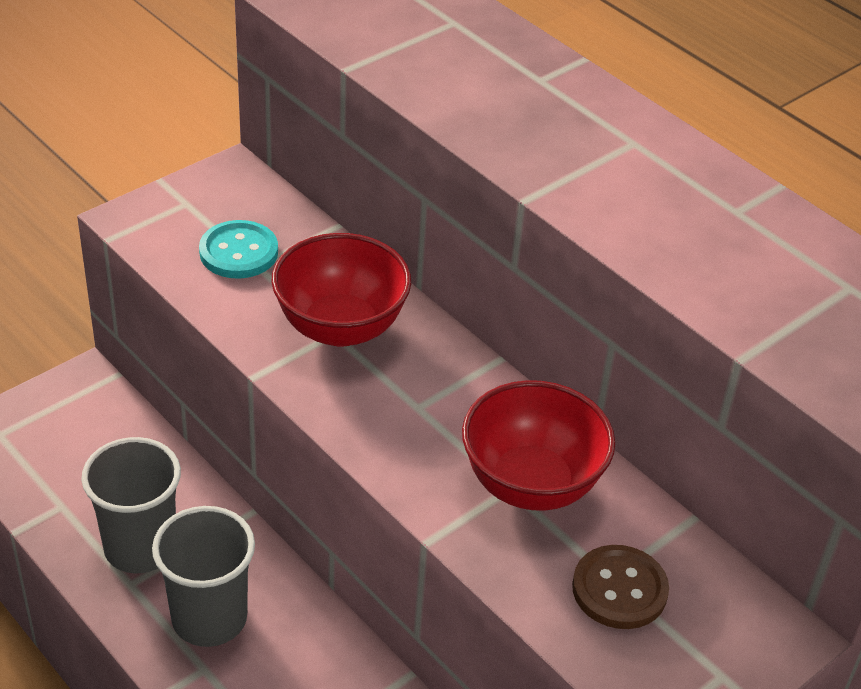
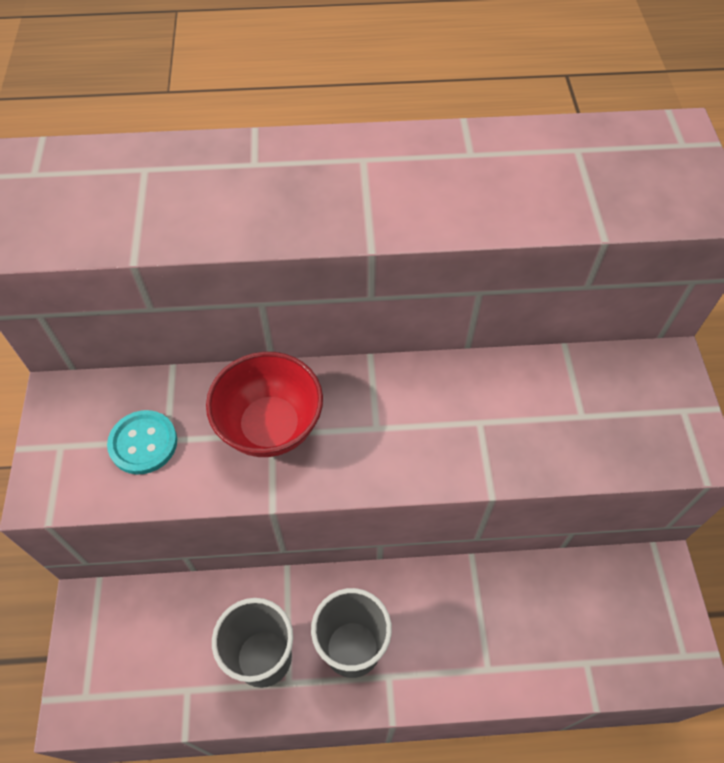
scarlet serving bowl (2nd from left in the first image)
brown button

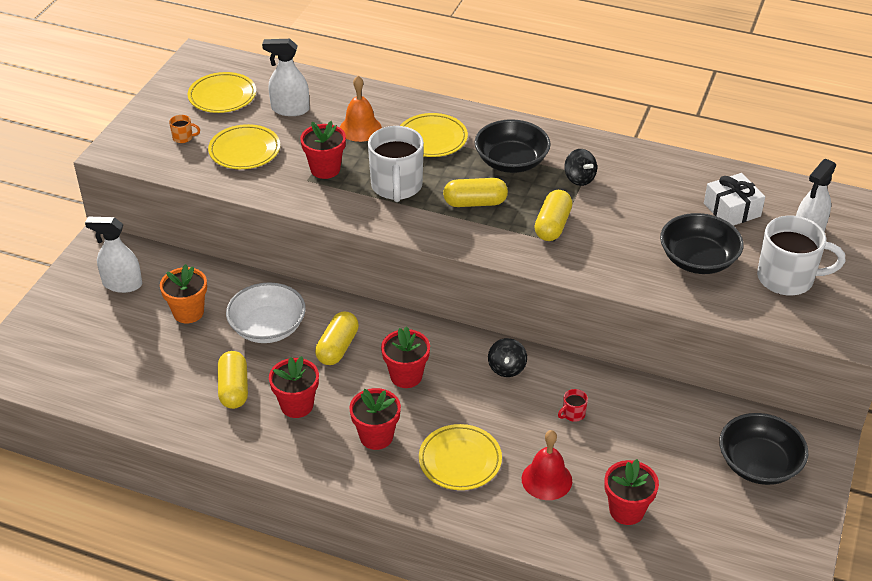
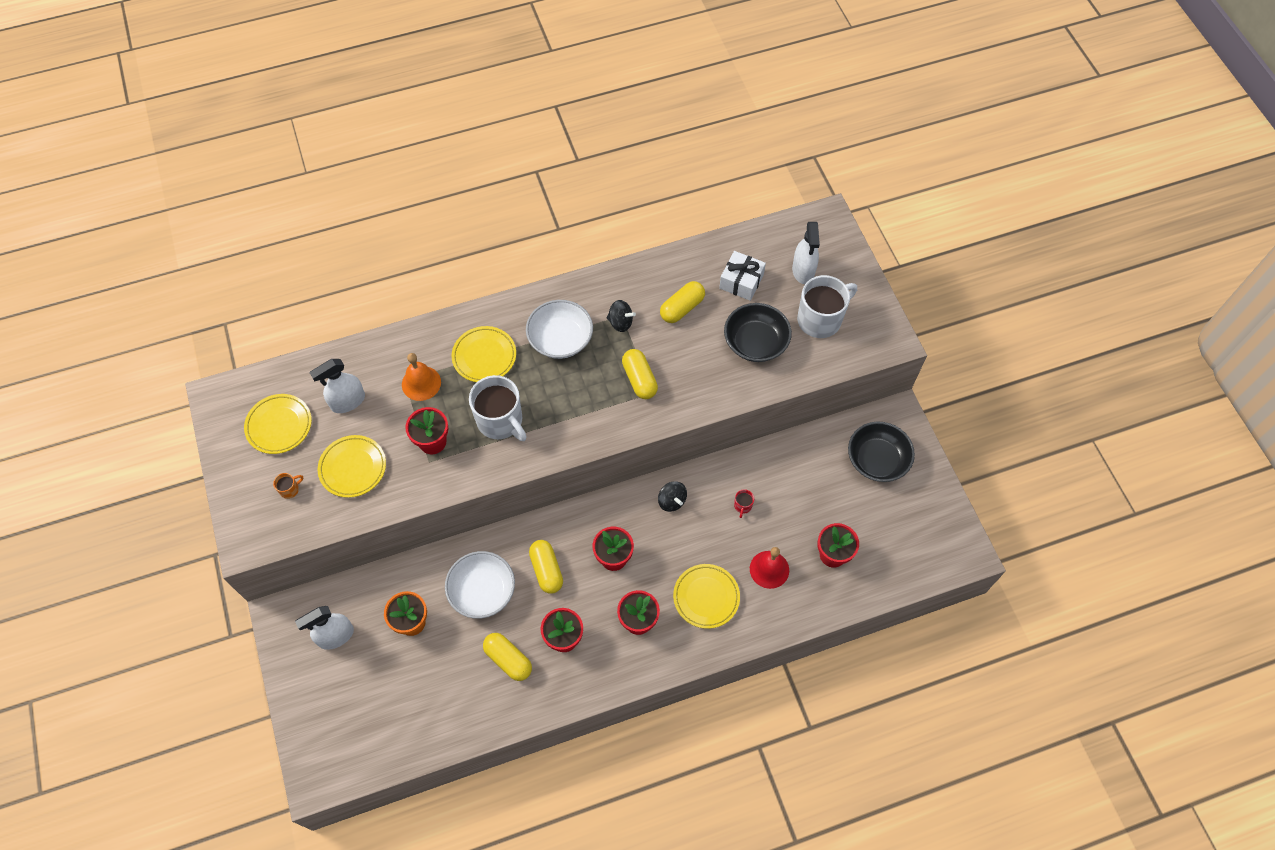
golden pill shape (4th from left)
pure white serving bowl (2nd from left)

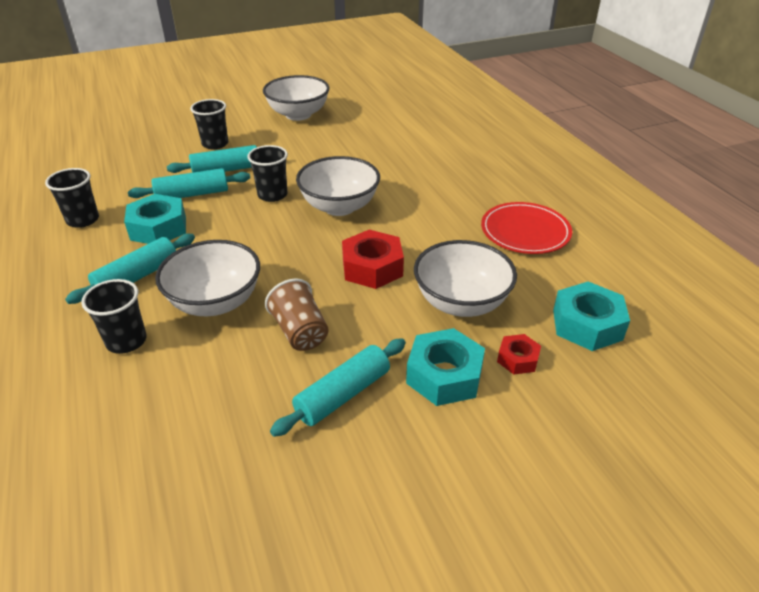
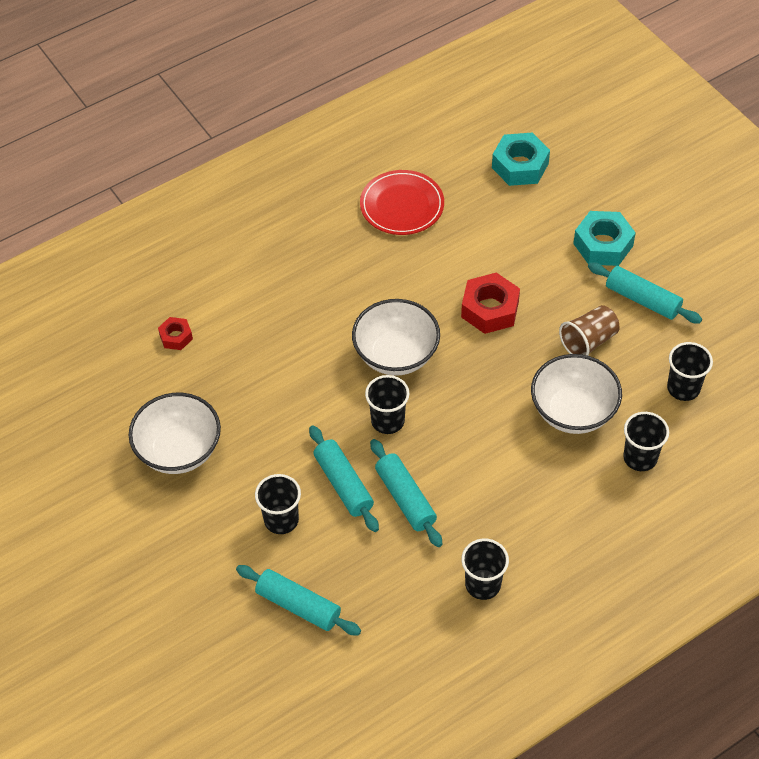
aqua pastry roller (1st from left)
aqua hexagon nut (1st from left in the first image)
pure white serving bowl (4th from left in the first image)
scarlet hexagon nut (1st from left)
ebony cup (5th from left)

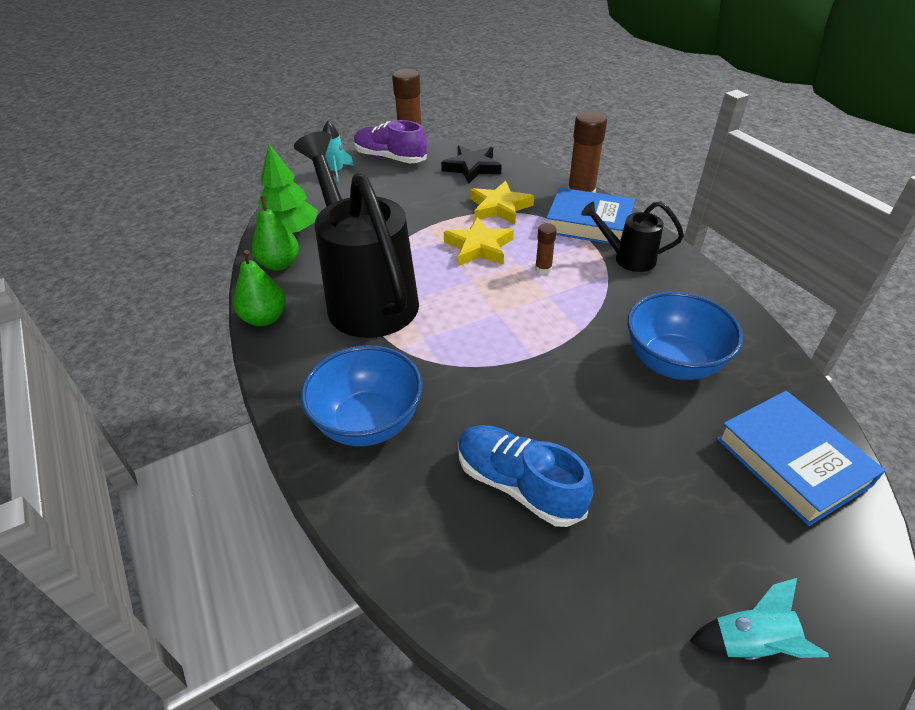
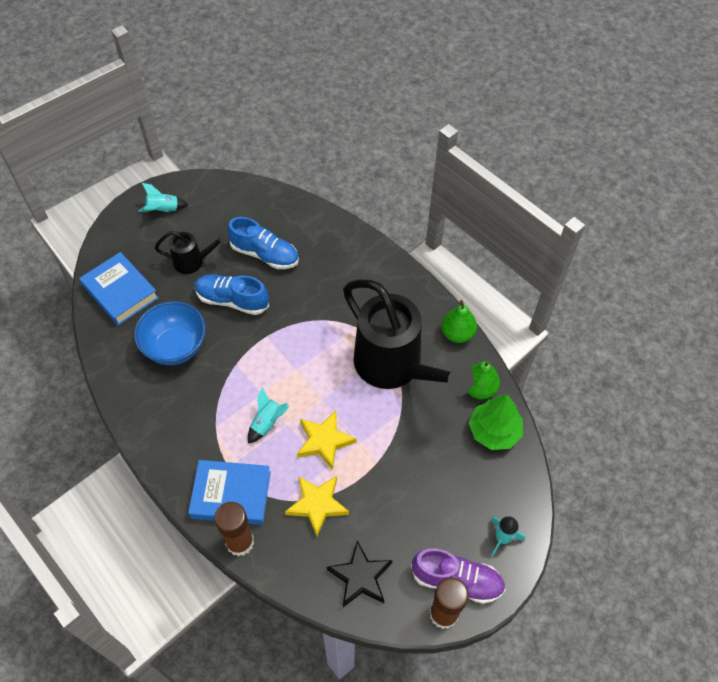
cobalt serving bowl (1st from left in the first image)
aqua rocket (2nd from left)
ebony sprinkling can (1st from left)
cobalt shoe (1st from left)

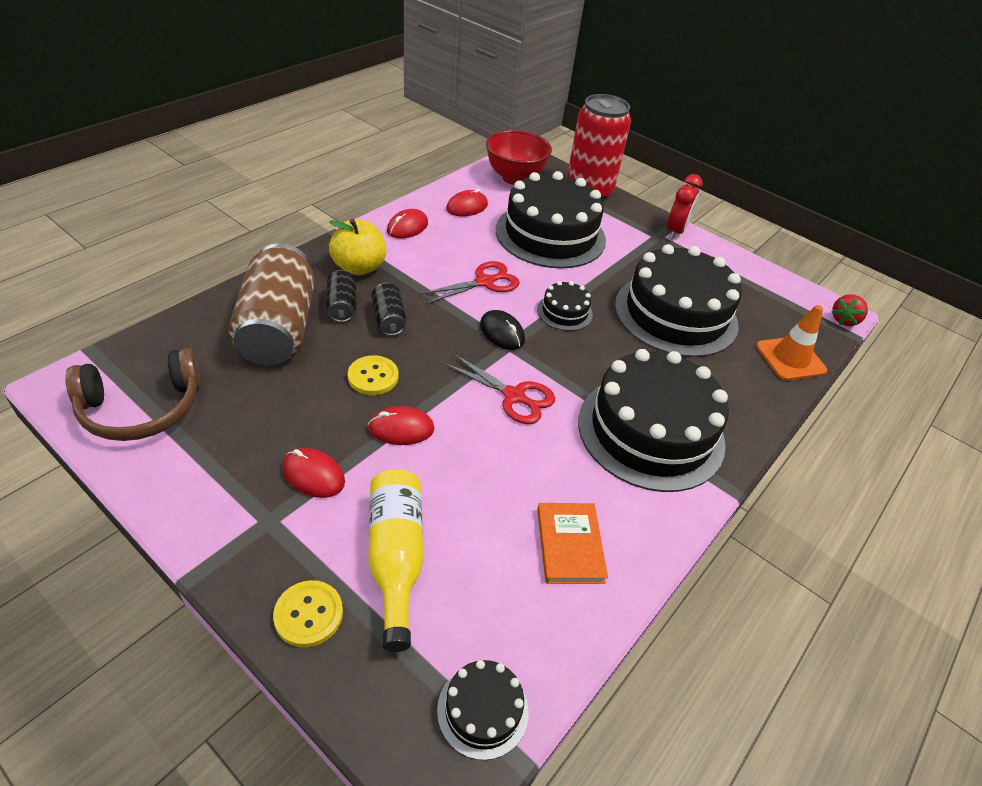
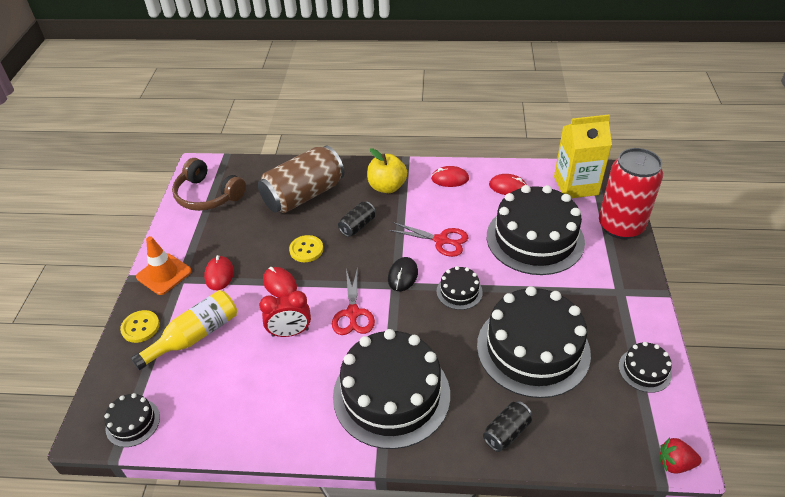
ebony can (2nd from left)
golden juice carton
orange-coloured book
scarlet bedside clock
orange-coloured road cone
ebony layer cake (6th from left)

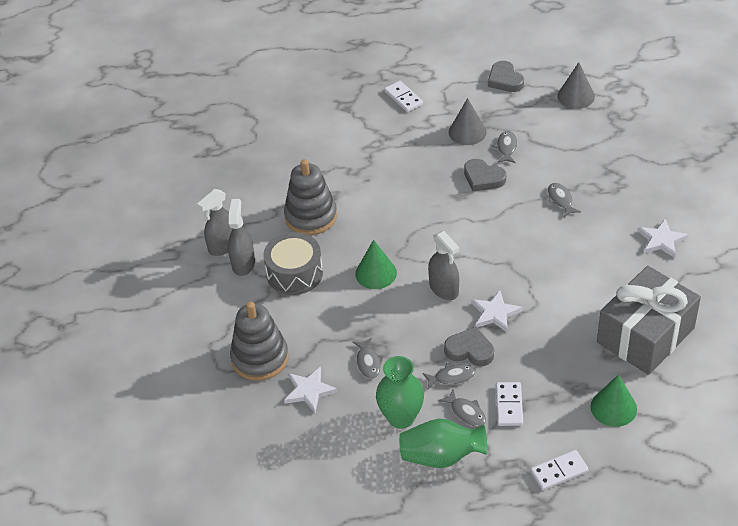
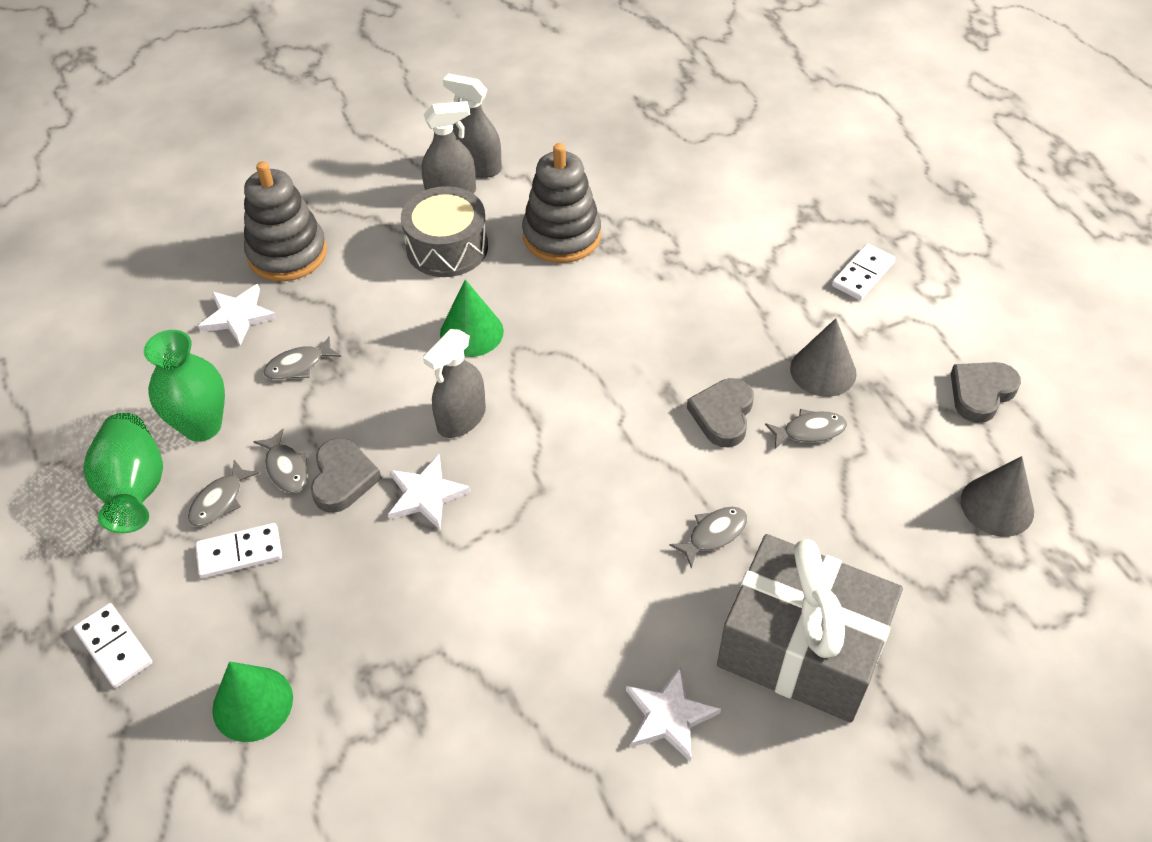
ash-grey gift

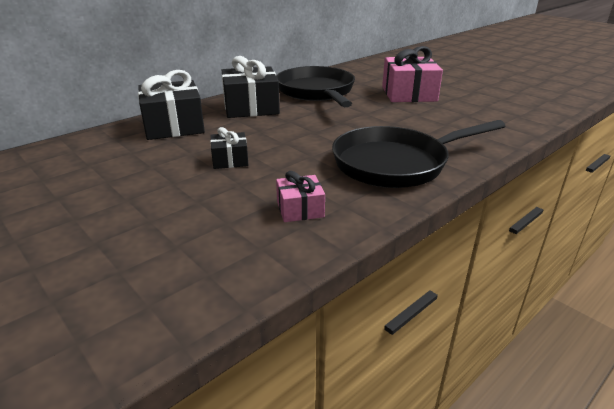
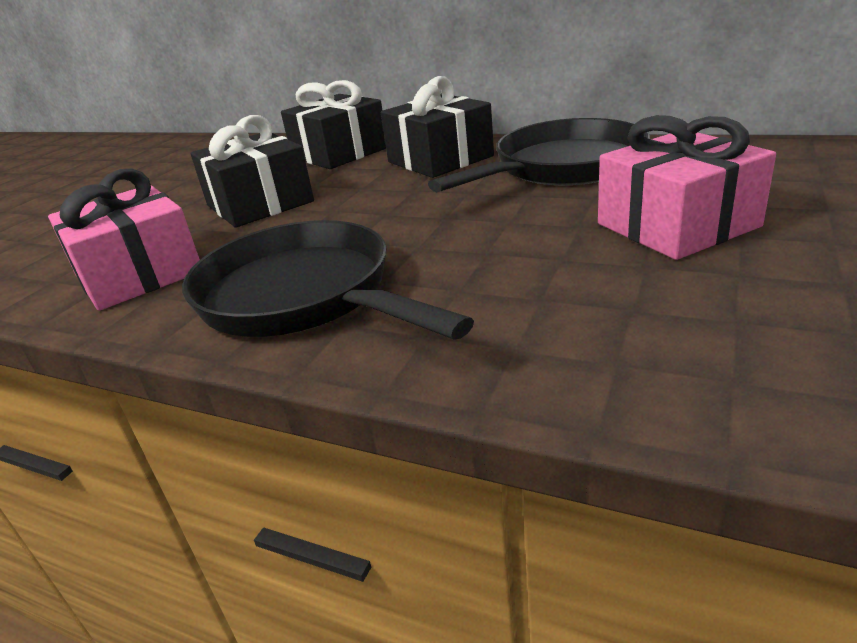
ebony gift (1st from left)
rosy gift (1st from left)

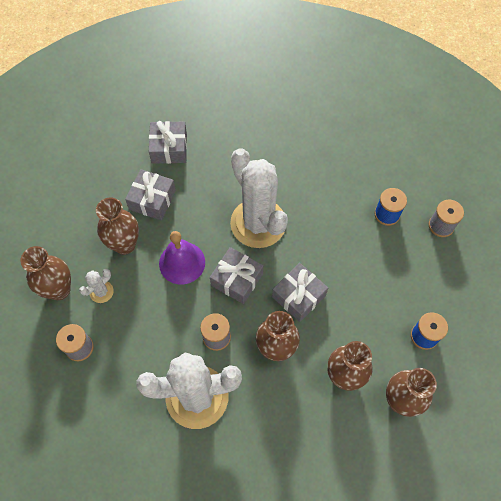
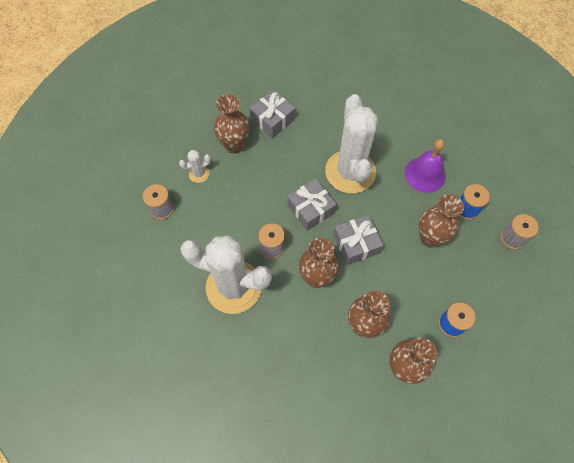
brown tall vase (5th from left)
ash-grey gift (2nd from left in the first image)
royal purple school bell

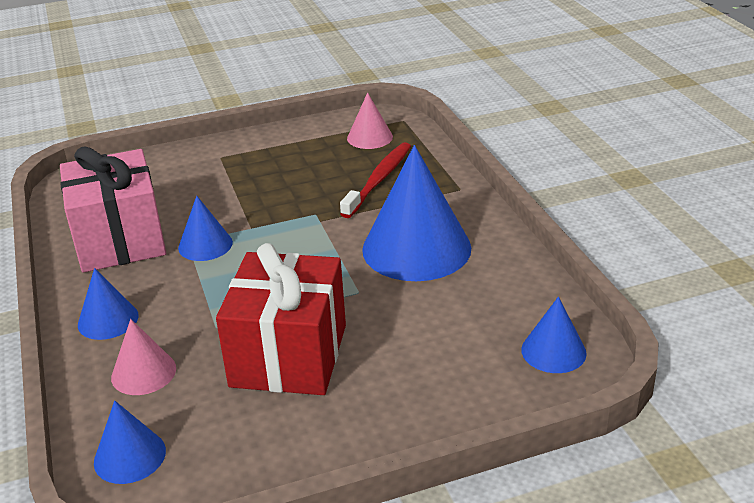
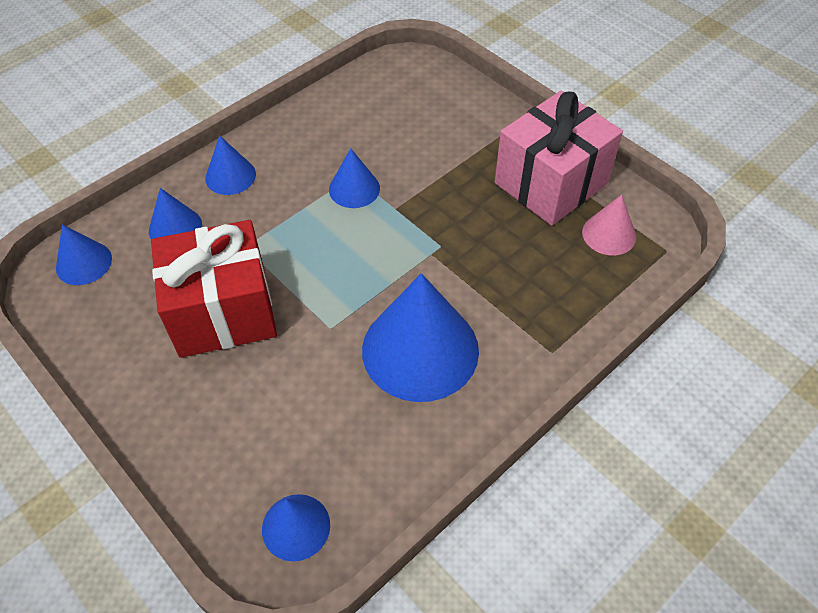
rosy gift
cobalt solid cone (2nd from left)
scarlet tooth brush

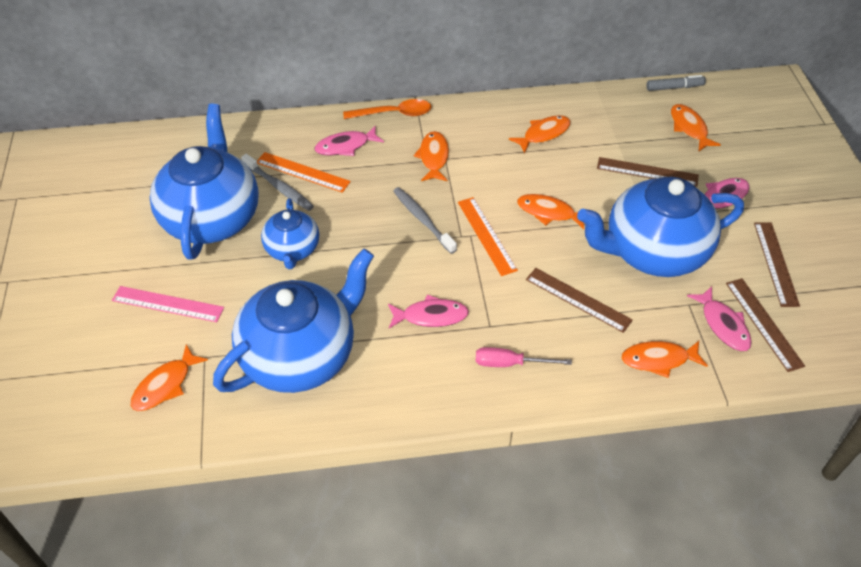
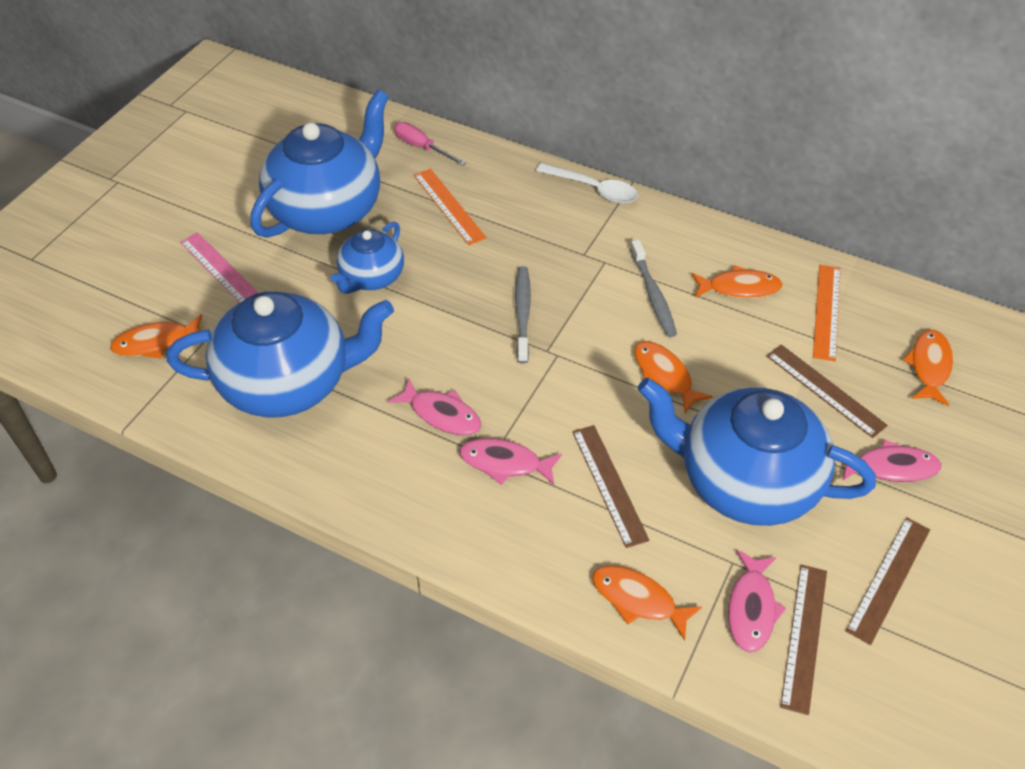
ash-grey tooth brush (2nd from left)
rosy fish figure (2nd from left)
pure white teaspoon
orange-coloured fish figure (2nd from left in the first image)
orange-coloured straightedge (2nd from left)
rosy hand screwdriver
ash-grey felt pen

